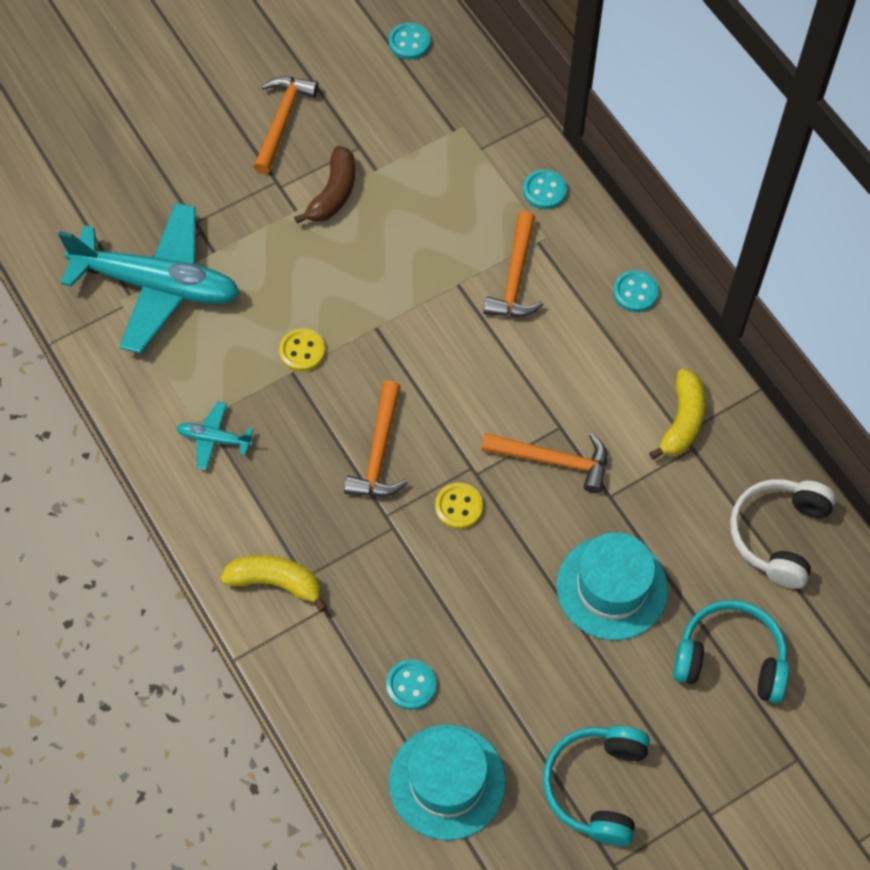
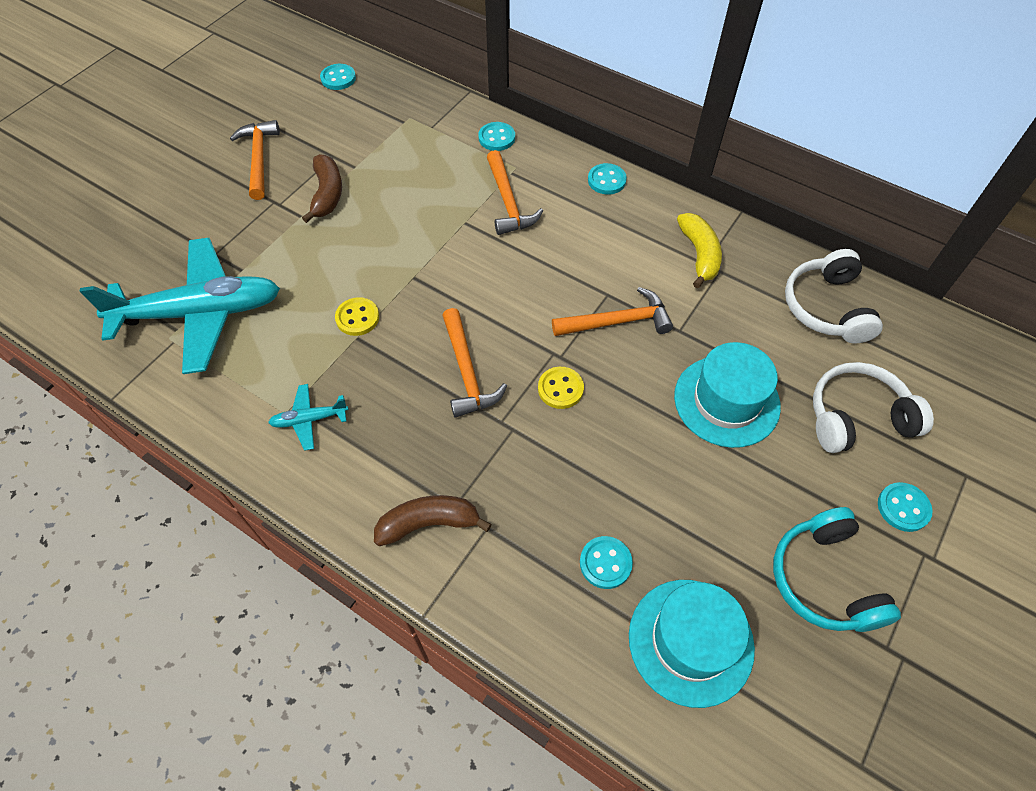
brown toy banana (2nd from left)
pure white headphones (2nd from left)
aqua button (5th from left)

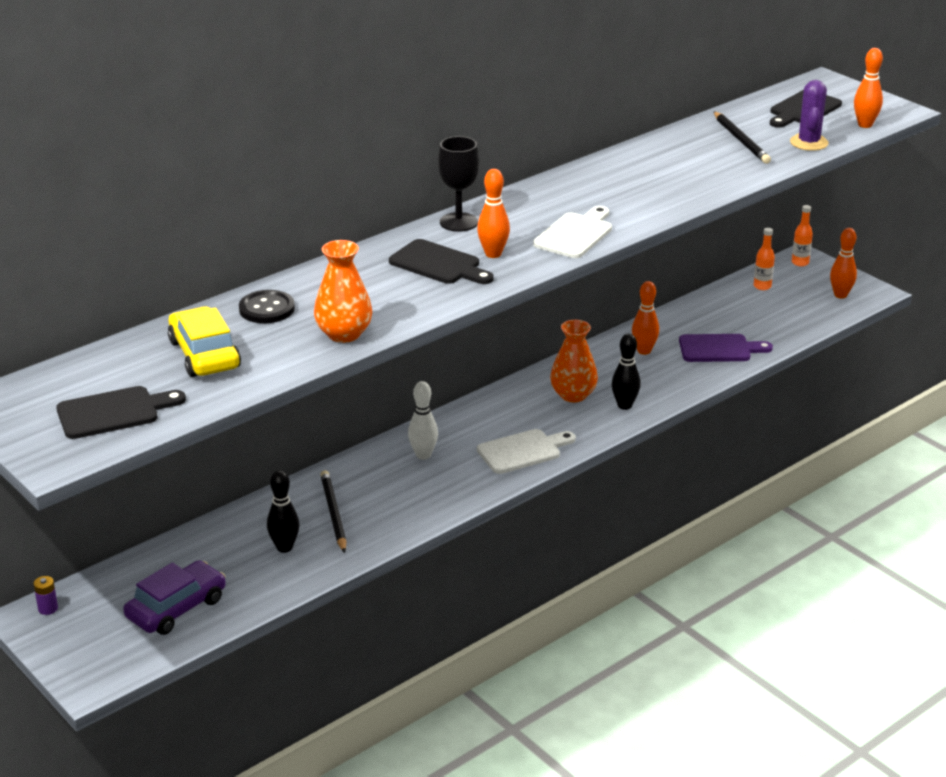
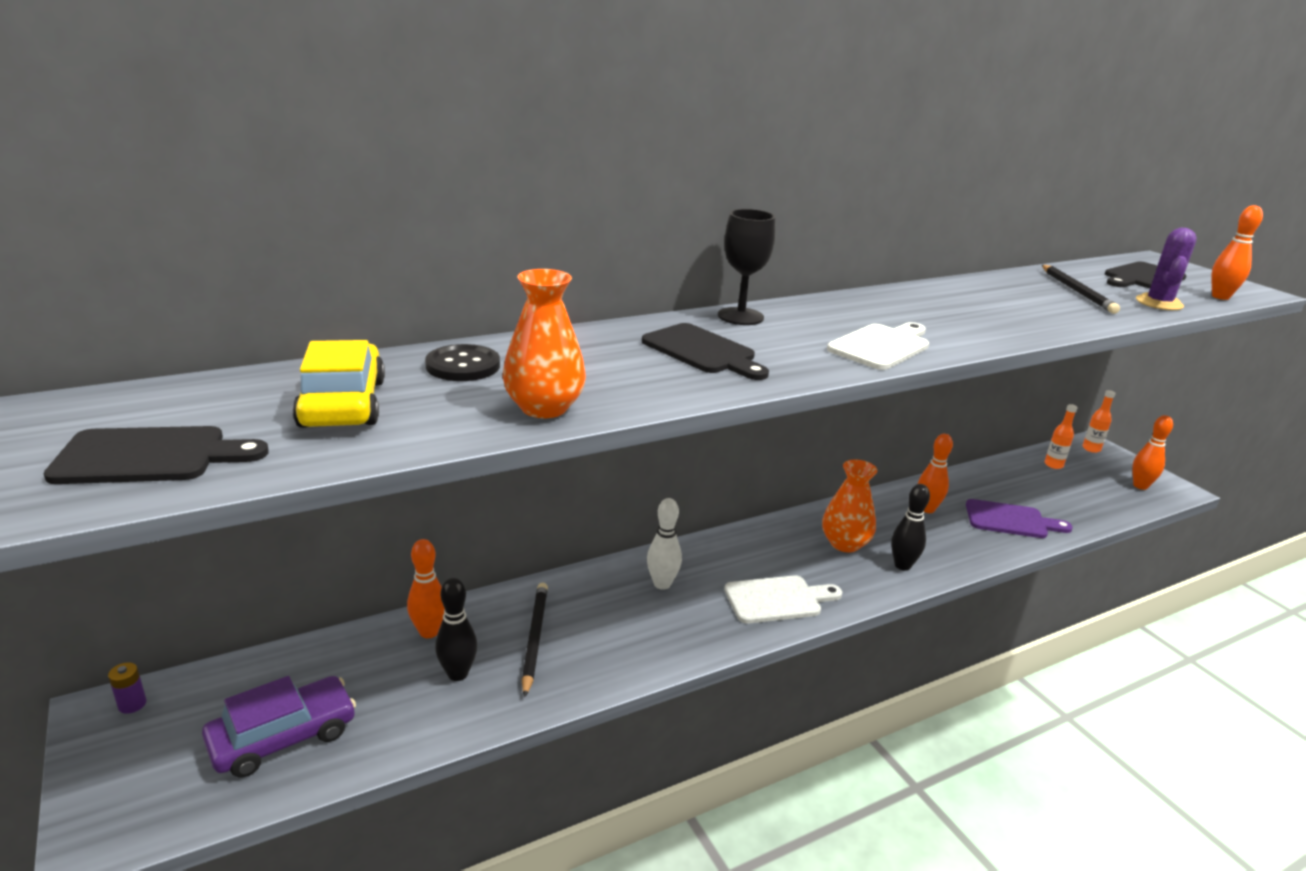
orange-coloured skittle (1st from left)

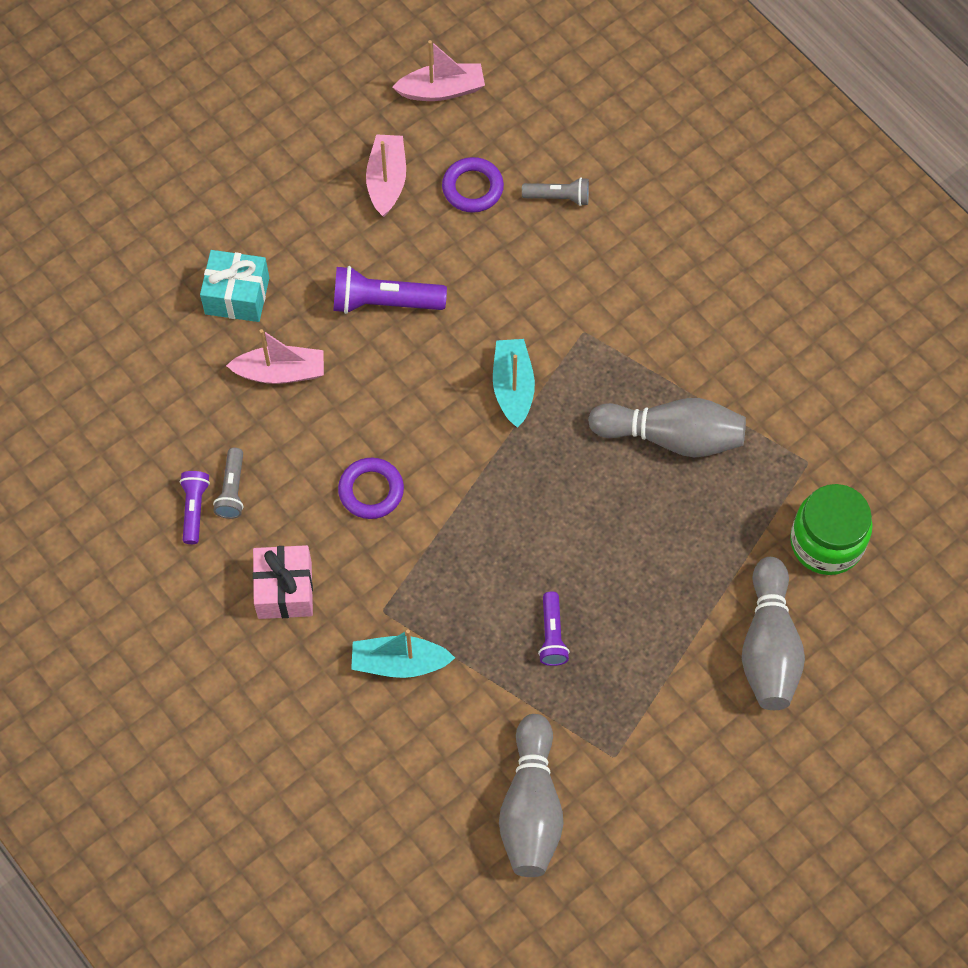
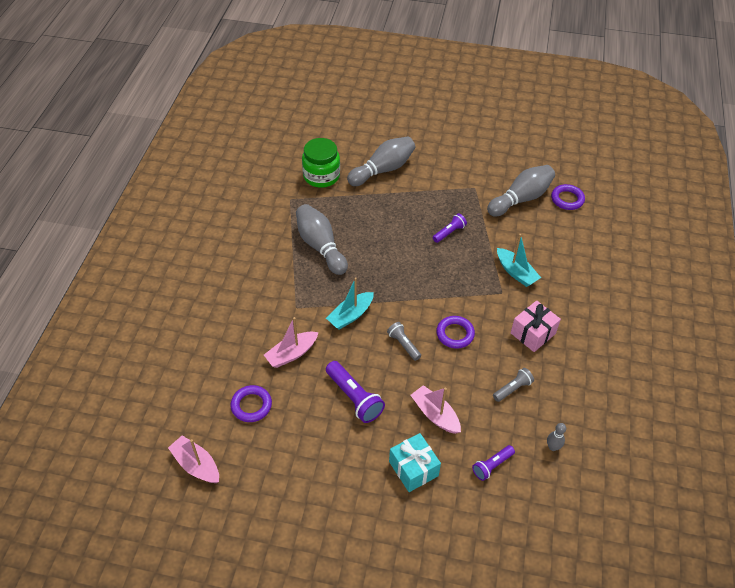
royal purple torch (3rd from left)
rosy boat (2nd from left)
ash-grey torch (1st from left)
ash-grey skittle (4th from left)
royal purple torus (3rd from left)

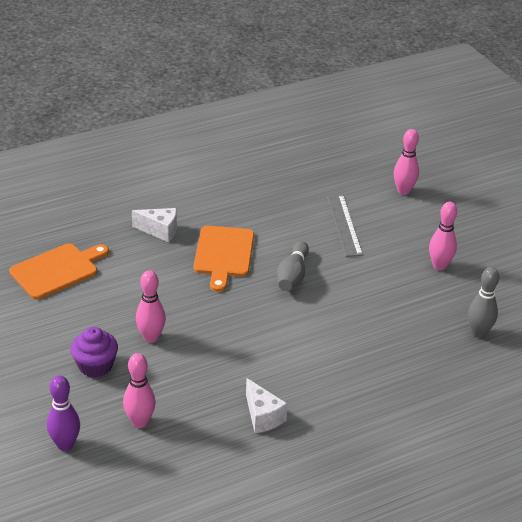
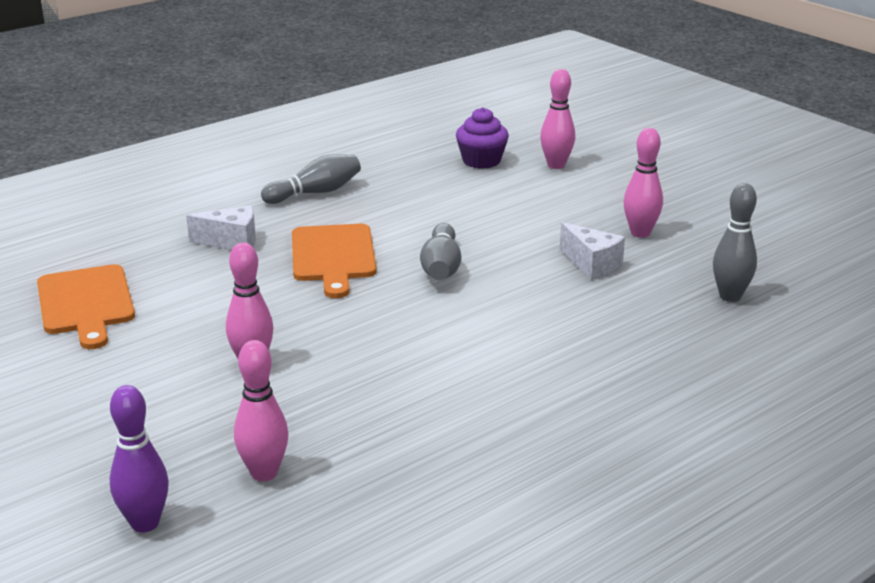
orange-coloured bread board (1st from left)
royal purple muffin
pure white cheese (2nd from left)
ash-grey straightedge
ash-grey skittle (1st from left)

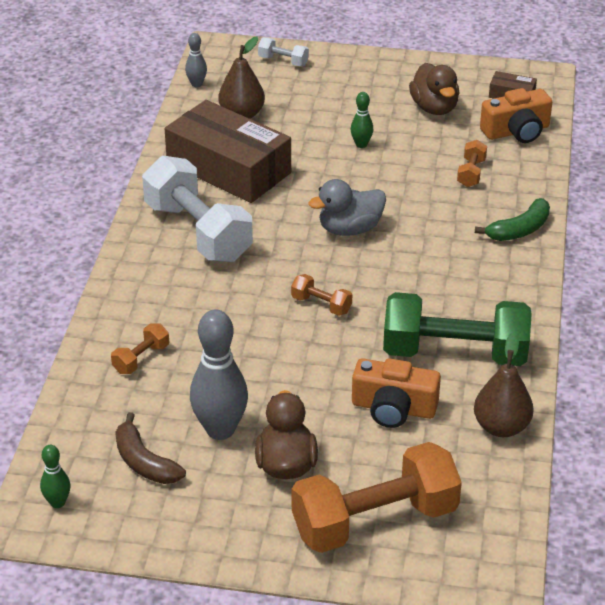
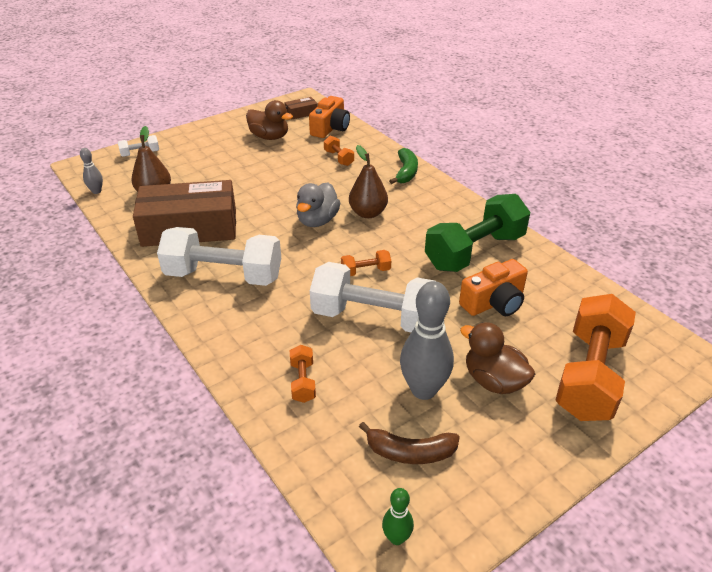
emerald skittle (2nd from left in the first image)
brown toy pear (2nd from left)
pure white free weight (3rd from left)

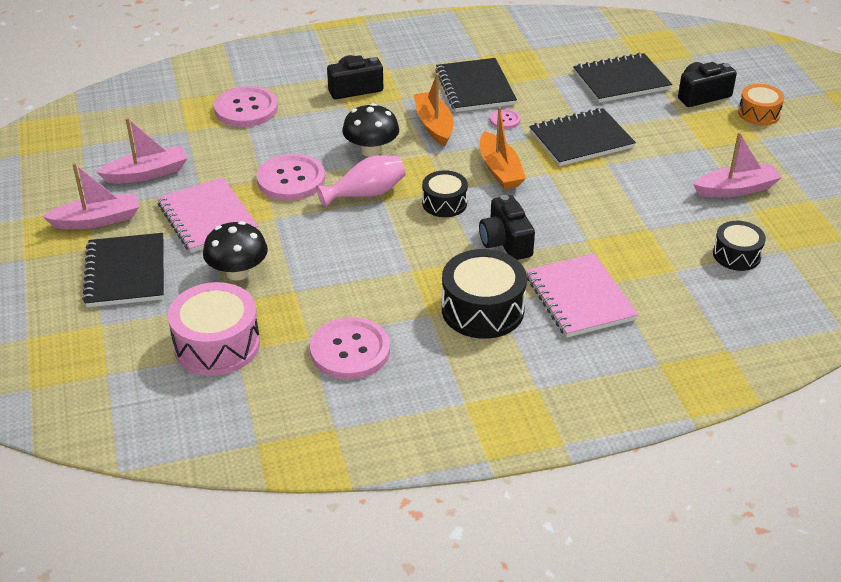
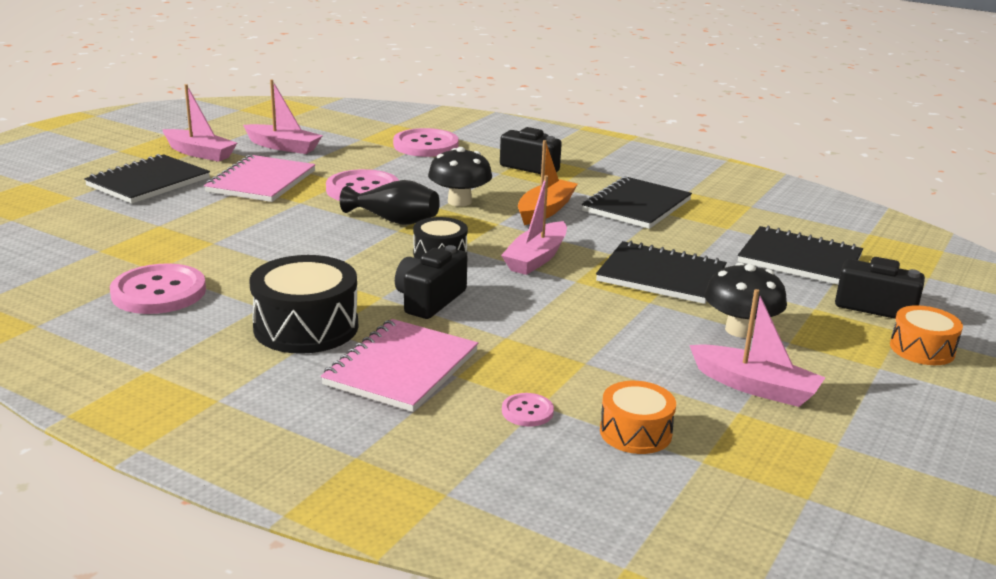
rosy snare drum
ebony fungus (2nd from left)
ebony tall vase
rosy boat (3rd from left)
rosy button (4th from left)
orange-coloured snare drum (1st from left)

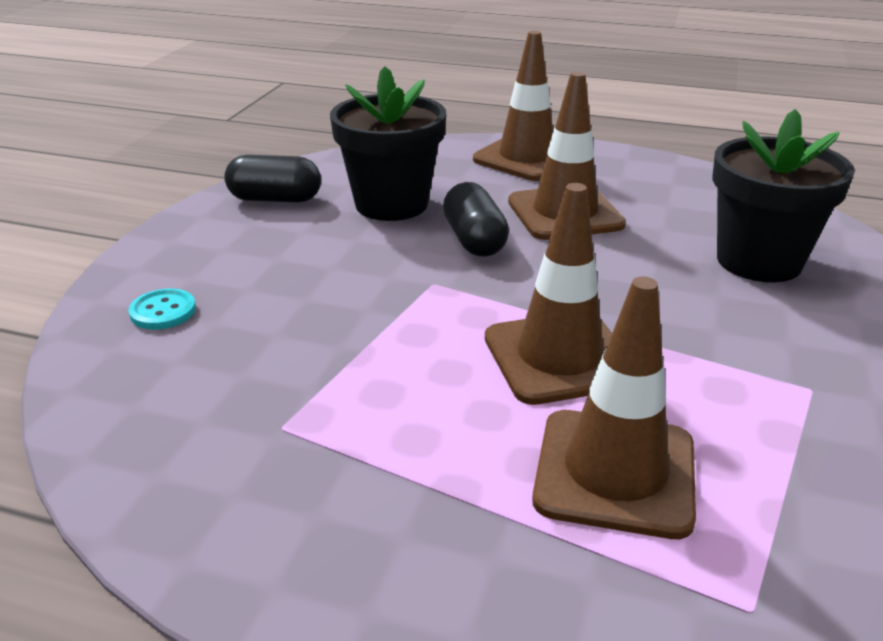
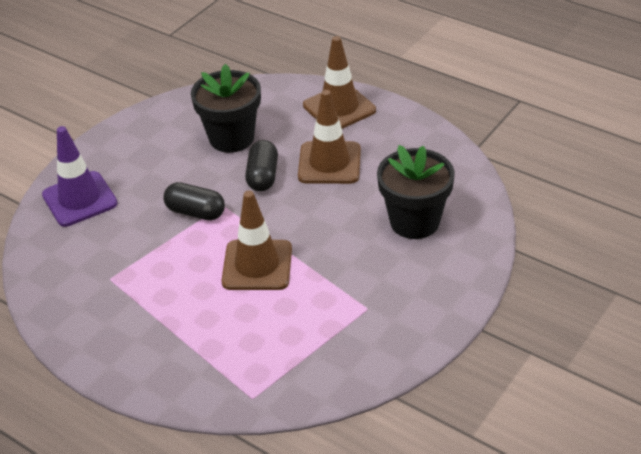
royal purple road cone
ebony pill shape (1st from left)
brown road cone (4th from left in the first image)

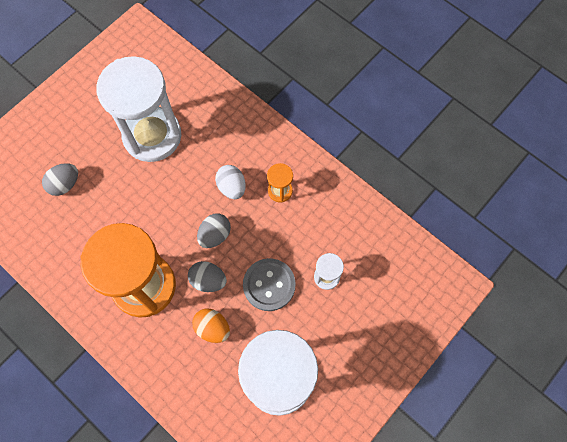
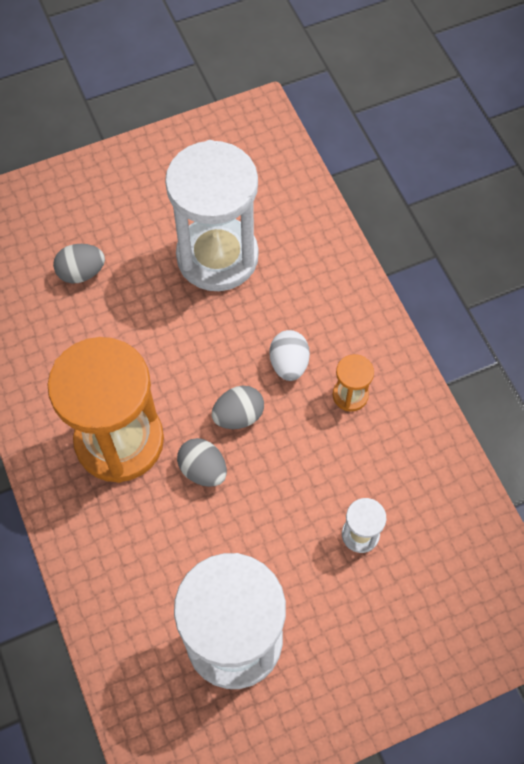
orange-coloured egg shape
ash-grey button

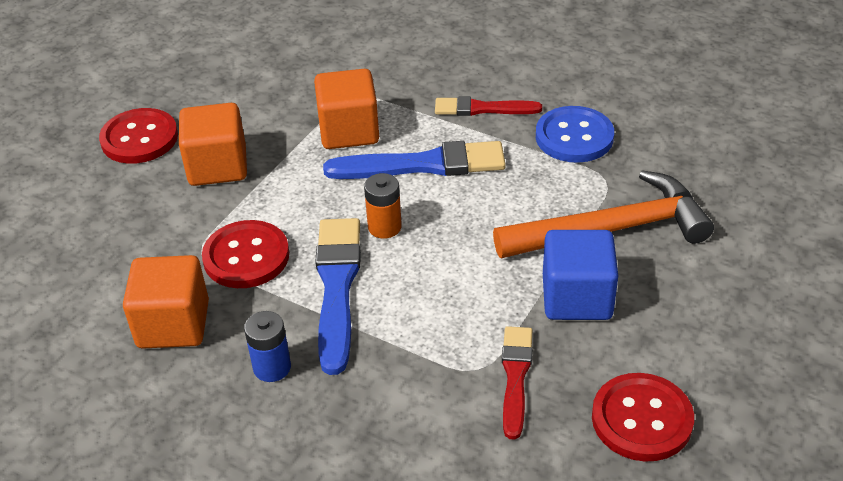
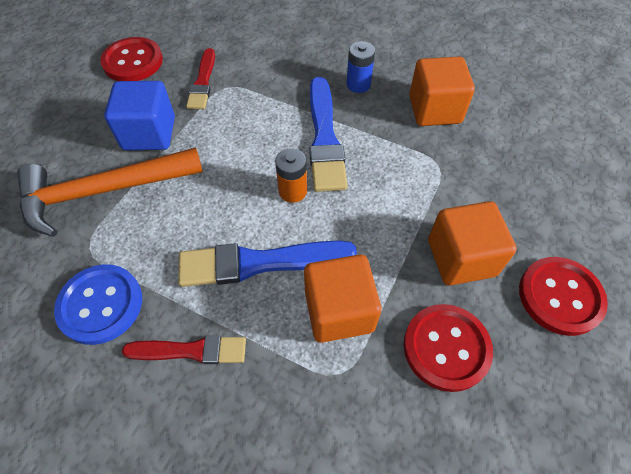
scarlet button (2nd from left)

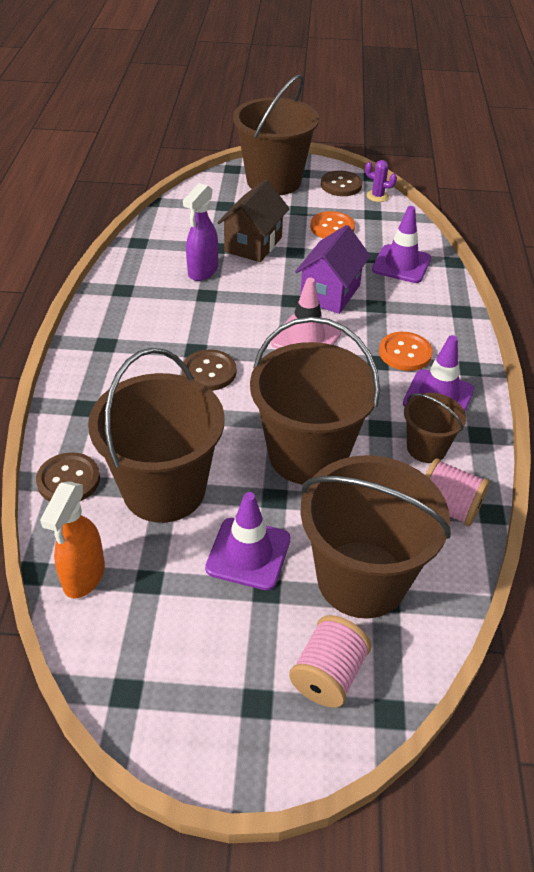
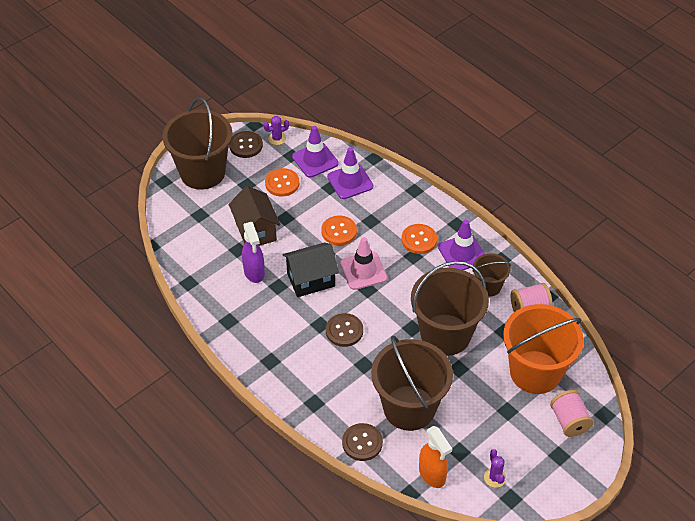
royal purple road cone (1st from left)
orange-coloured button (2nd from left)
orange-coloured bucket
ebony toy house
royal purple prickly plant (2nd from left)

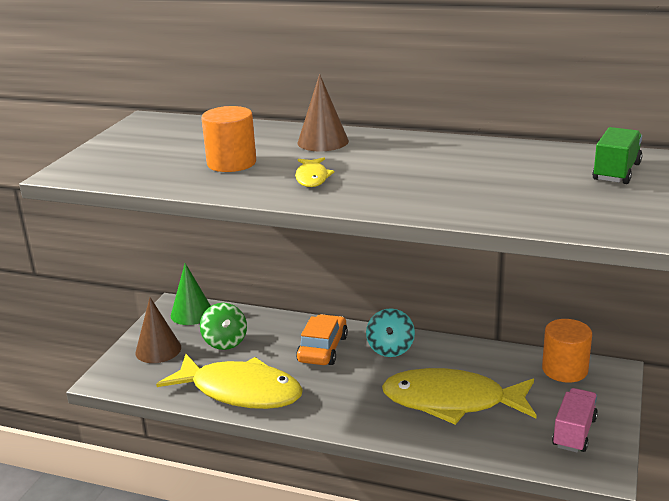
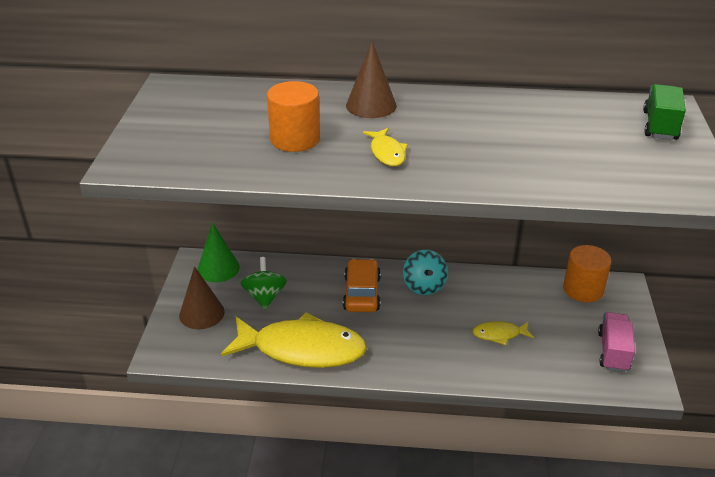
emerald whirligig
golden fish figure (3rd from left)

